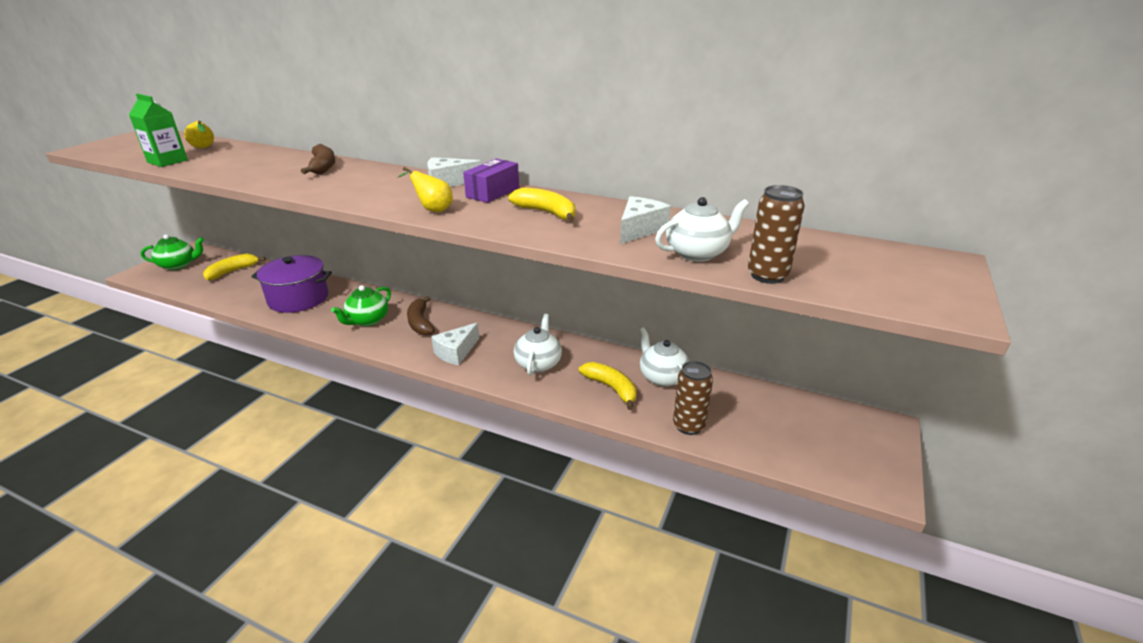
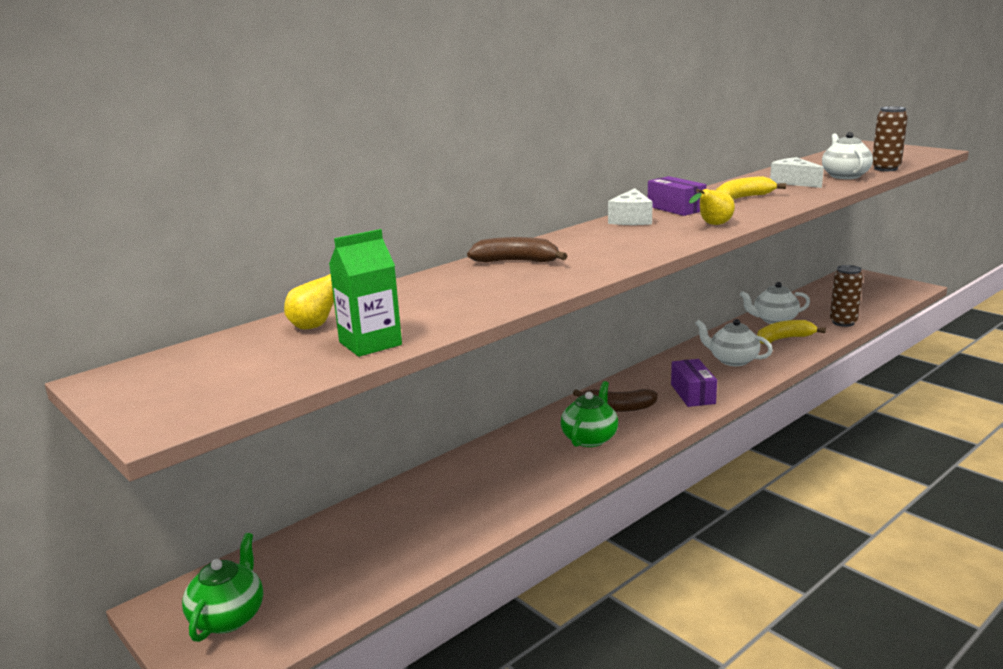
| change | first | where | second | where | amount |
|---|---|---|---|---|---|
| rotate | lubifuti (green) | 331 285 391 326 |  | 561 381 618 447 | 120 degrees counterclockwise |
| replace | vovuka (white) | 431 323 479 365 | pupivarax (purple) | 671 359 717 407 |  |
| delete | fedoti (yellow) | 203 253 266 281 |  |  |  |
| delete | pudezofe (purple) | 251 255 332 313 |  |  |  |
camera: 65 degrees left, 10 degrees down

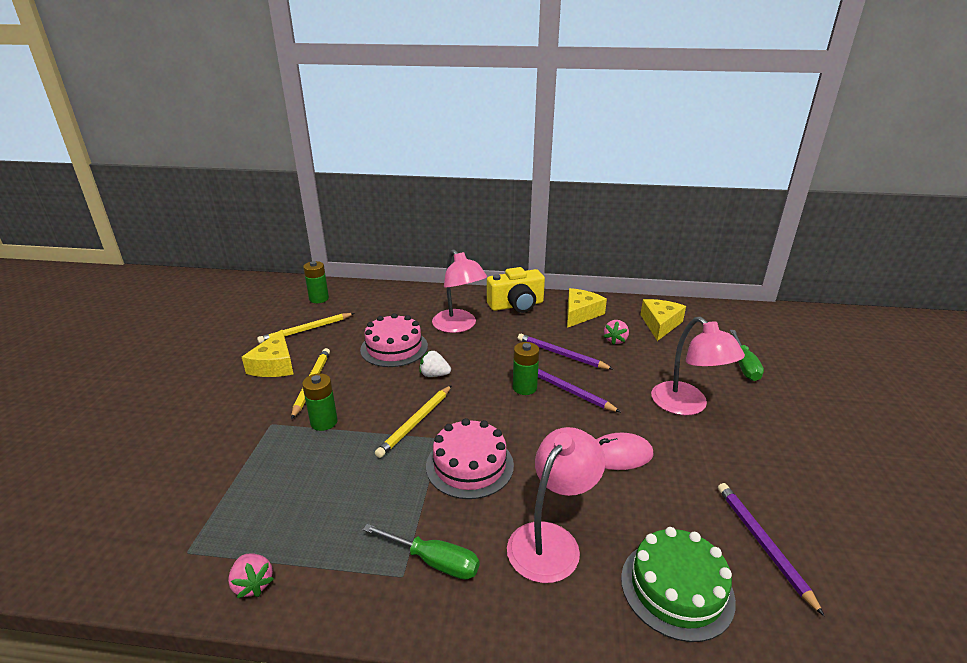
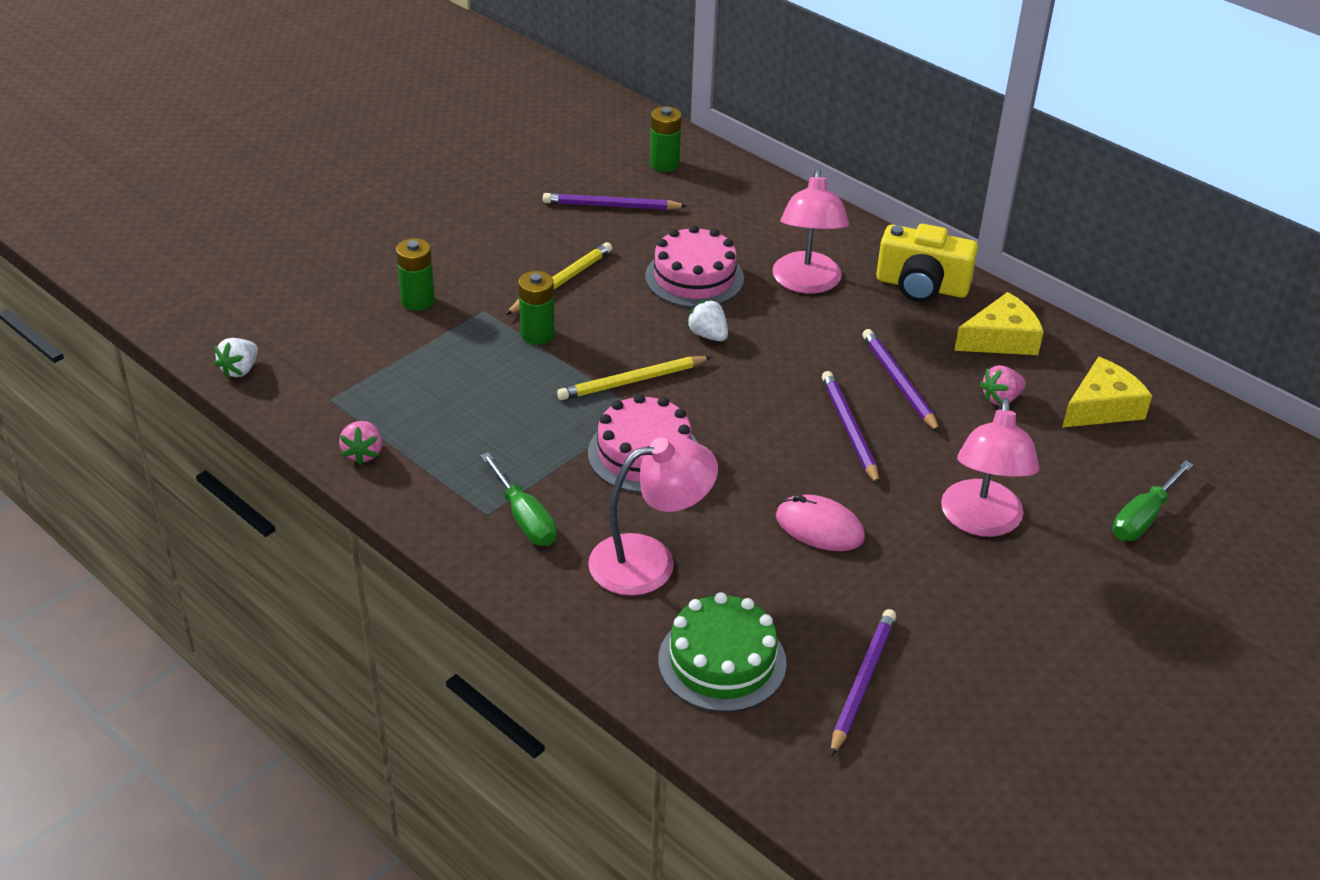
| change | first | where | second | where | amount |
|---|---|---|---|---|---|
| insert |  |  | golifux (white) | 214 338 258 379 |  |
| move | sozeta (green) | 513 342 539 395 |  | 396 238 435 311 |  |
| recolor | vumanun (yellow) | 257 313 354 344 | vumanun (purple) | 543 193 687 210 |  |
| delete | vovuka (yellow) | 242 330 293 377 |  |  |  |
camera: 35 degrees right, 10 degrees up

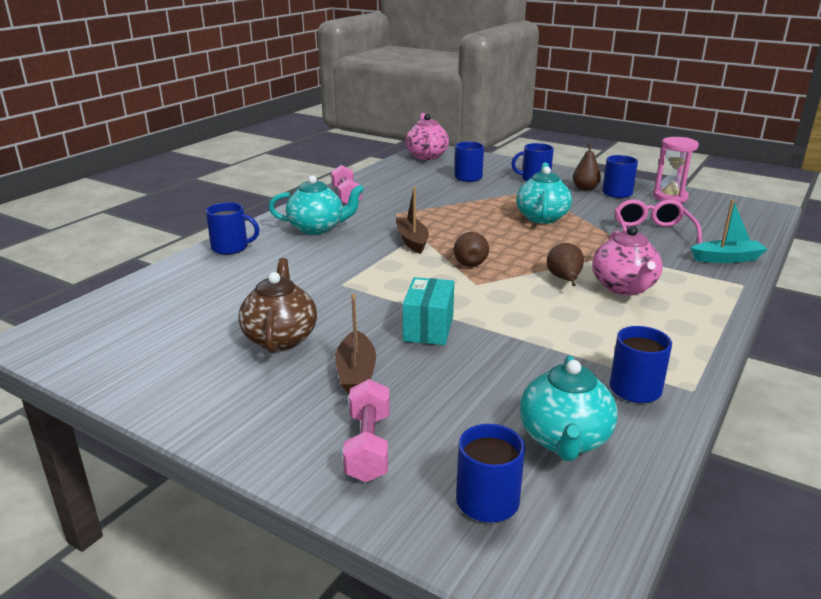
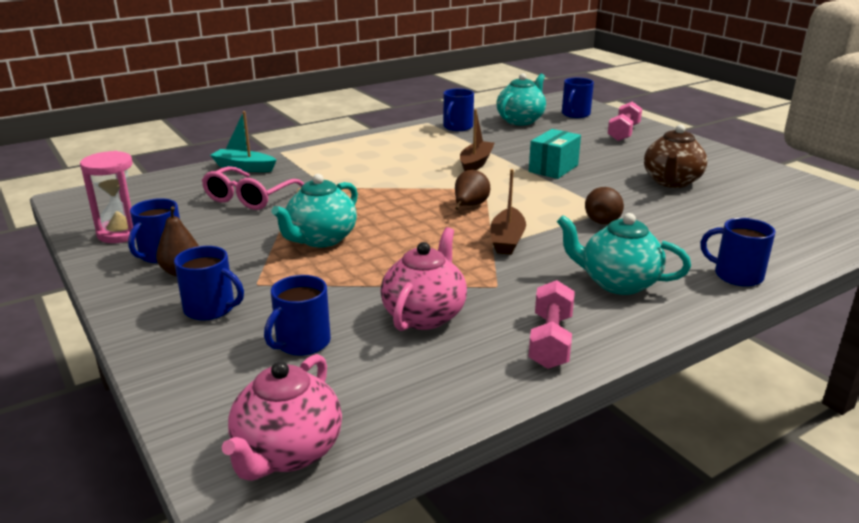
| change | first | where | second | where | amount |
|---|---|---|---|---|---|
| move | lubifuti (pink) | 592 226 662 295 |  | 381 227 467 331 |  |
| move | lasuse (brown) | 335 294 376 394 |  | 460 109 495 171 |  |
| move | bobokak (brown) | 547 243 584 286 |  | 585 187 624 224 |  |
camera: 155 degrees left, 0 degrees up

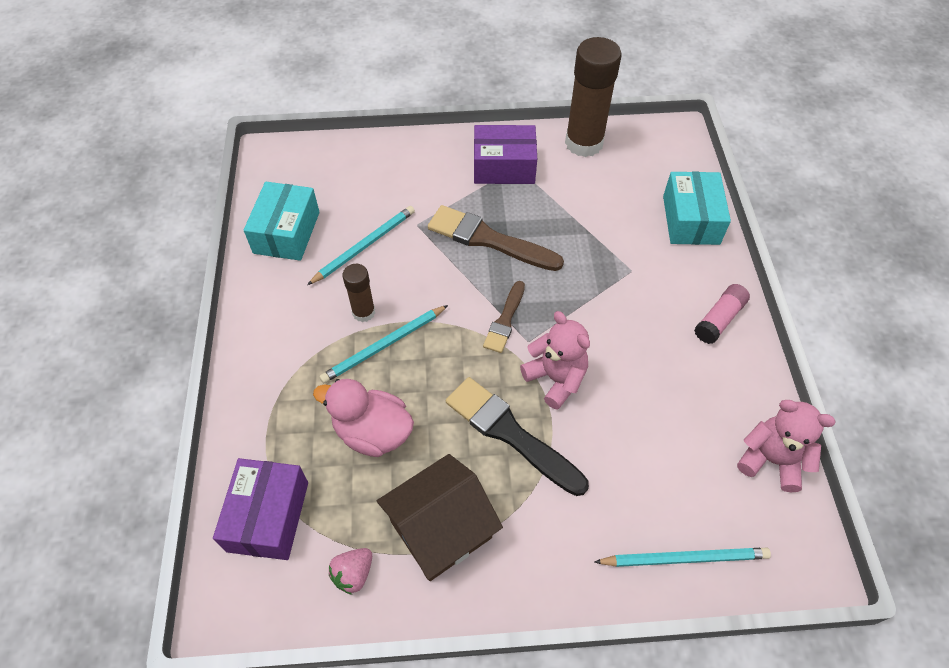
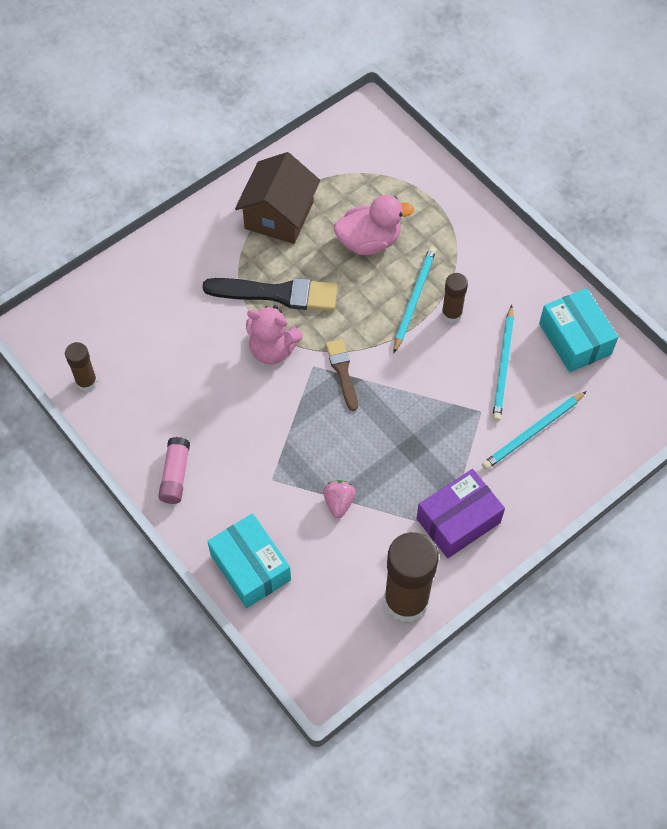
| change | first | where | second | where | amount |
|---|---|---|---|---|---|
| replace | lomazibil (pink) | 737 400 836 492 | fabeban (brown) | 65 342 97 391 |  |
| move | golifux (pink) | 329 548 372 595 |  | 323 480 356 518 |  |
| move | vumanun (turquoise) | 594 548 771 567 |  | 482 391 587 470 |  |
| delete | pupivarax (purple) | 213 458 308 560 |  |  |  |
| delete | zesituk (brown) | 428 205 564 271 |  |  |  |
camera: 145 degrees right, 5 degrees up

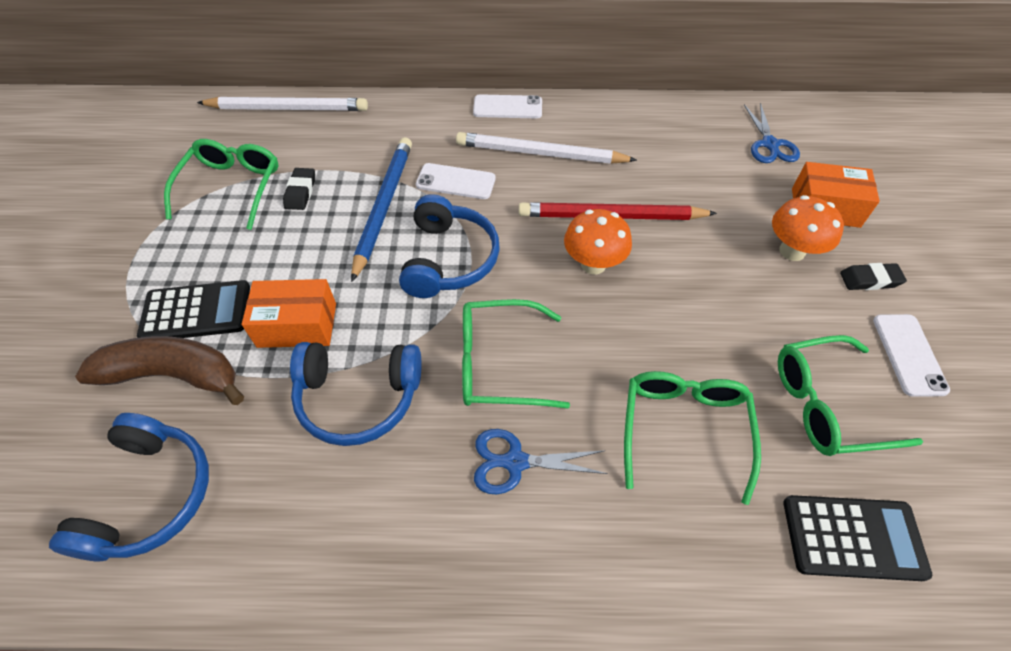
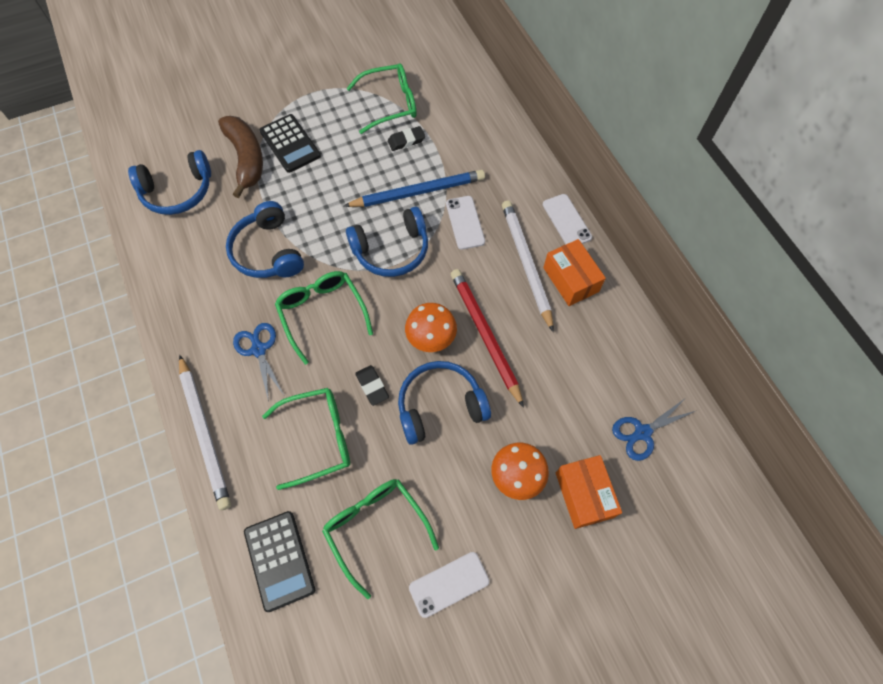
| change | first | where | second | where | amount |
|---|---|---|---|---|---|
| move | vumanun (white) | 197 97 368 111 |  | 179 355 231 510 |  |
| move | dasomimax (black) | 840 263 907 290 |  | 355 365 389 406 |  |
| insert |  |  | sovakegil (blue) | 398 361 491 445 |  |
| move | pupivarax (orange) | 242 279 336 348 |  | 543 239 606 306 |  |
camera: 65 degrees right, 10 degrees up

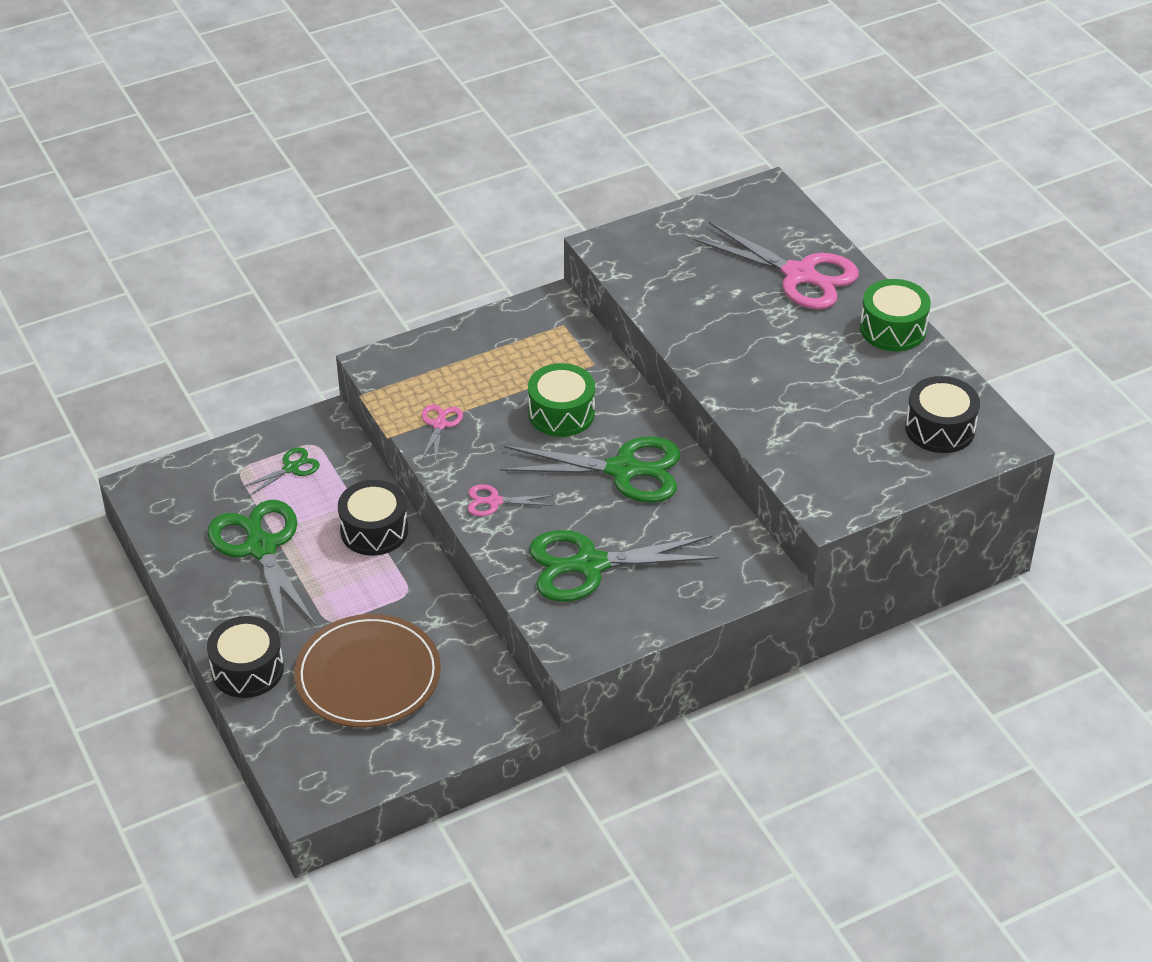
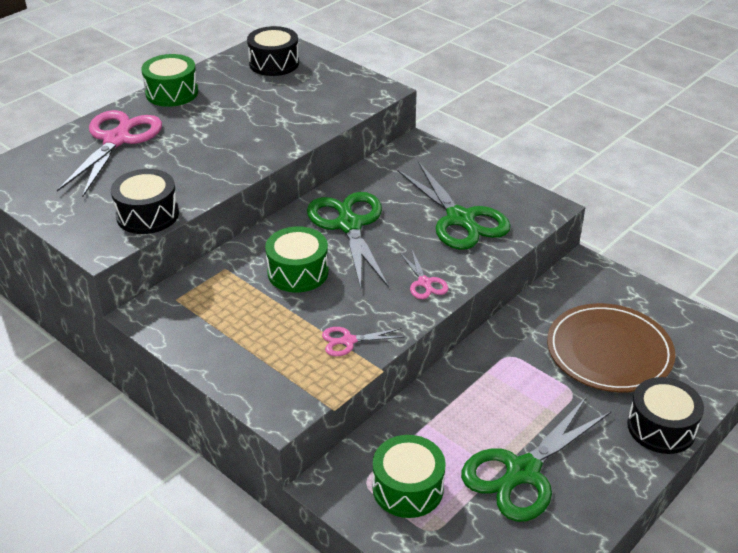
| change | first | where | second | where | amount |
|---|---|---|---|---|---|
| move | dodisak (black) | 338 480 408 556 |  | 111 169 179 234 |  |
| replace | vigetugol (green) | 240 447 320 497 | dodisak (green) | 373 435 446 518 |  |
camera: 110 degrees left, 5 degrees down

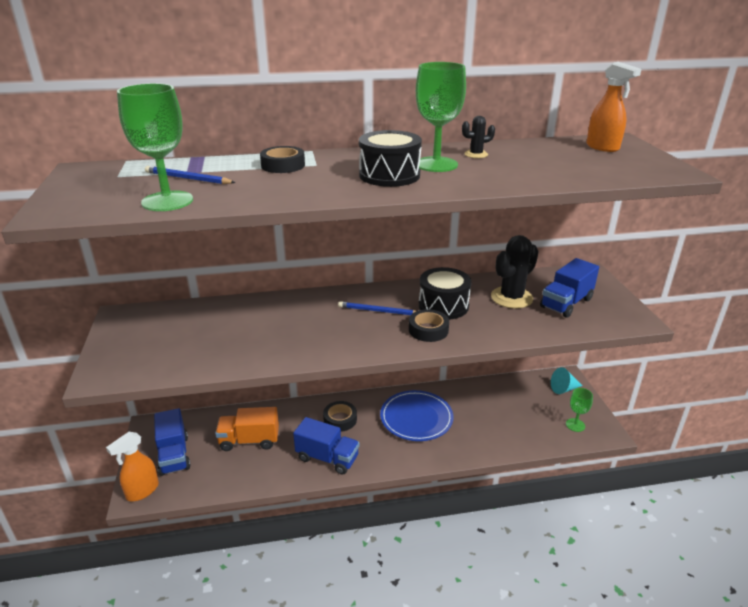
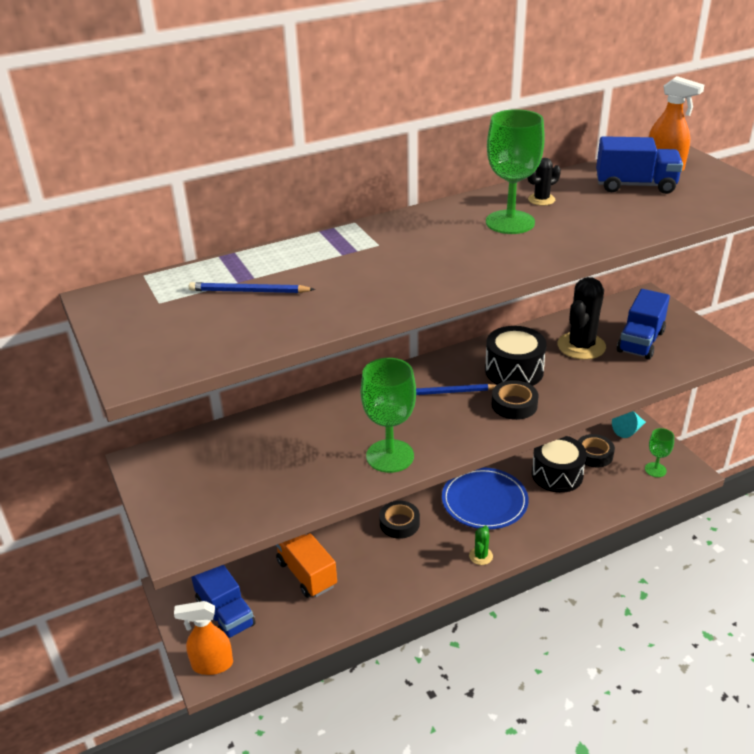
| change | first | where | second | where | amount |
|---|---|---|---|---|---|
| rotate | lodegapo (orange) | 106 432 159 501 |  | 174 601 233 675 | 60 degrees clockwise |
| rotate | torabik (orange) | 215 407 279 451 |  | 276 533 337 598 | 75 degrees clockwise |
| move | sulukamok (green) | 117 83 193 211 |  | 361 358 416 473 |  |
| insert |  |  | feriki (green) | 469 525 493 565 |  |
| move | dodisak (black) | 359 130 422 187 |  | 532 436 587 493 |  |
| move | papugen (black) | 260 146 305 173 |  | 578 434 615 467 |  |
| move | torabik (blue) | 293 417 359 475 |  | 596 136 683 194 |  |
camera: 15 degrees left, 5 degrees up

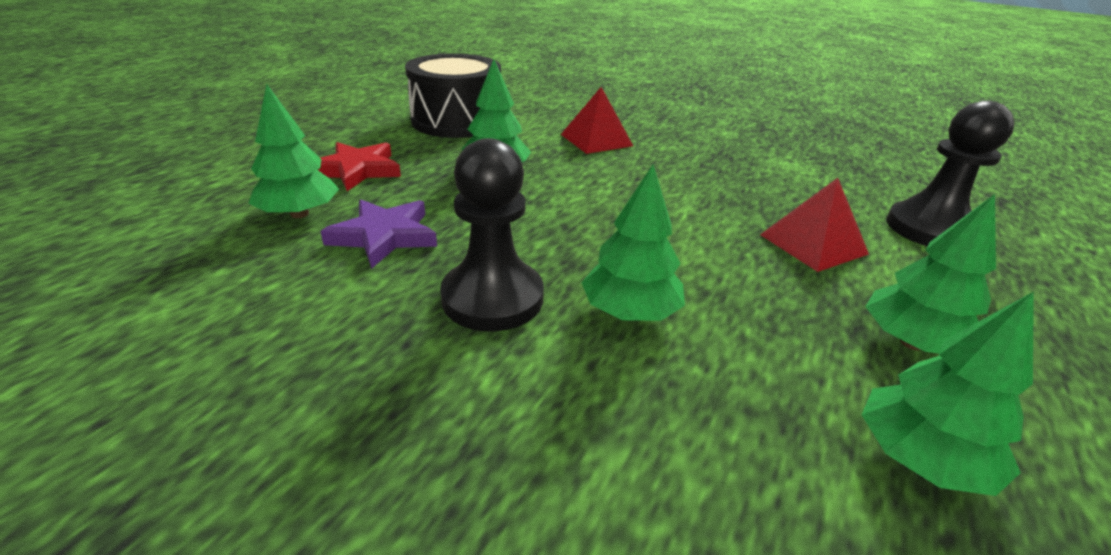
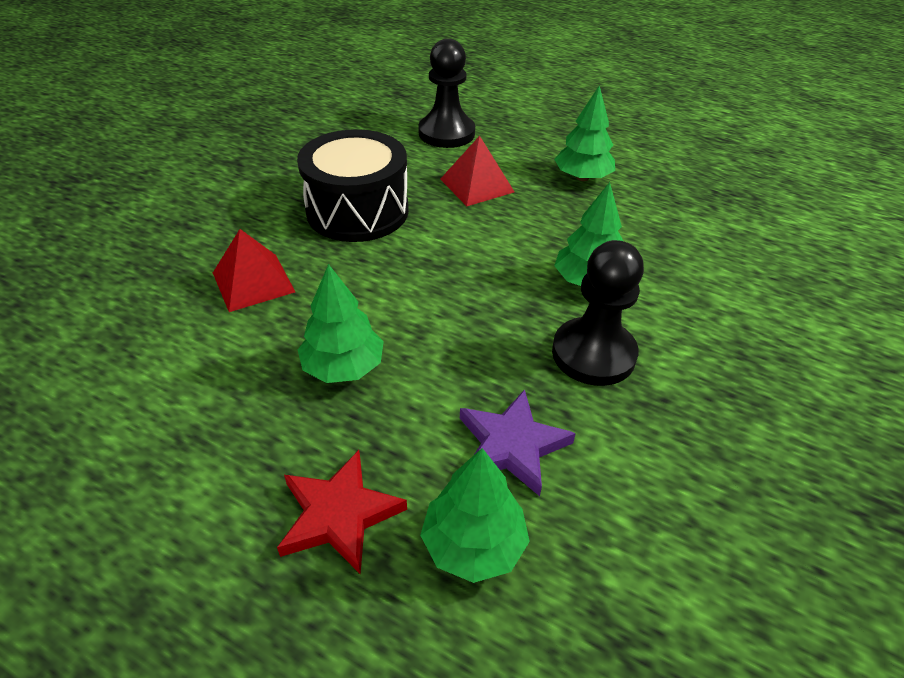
| change | first | where | second | where | amount |
|---|---|---|---|---|---|
| move | dodisak (black) | 405 53 501 138 |  | 297 129 409 242 |  |
| delete | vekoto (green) | 862 292 1034 496 |  |  |  |
camera: 90 degrees left, 10 degrees up

